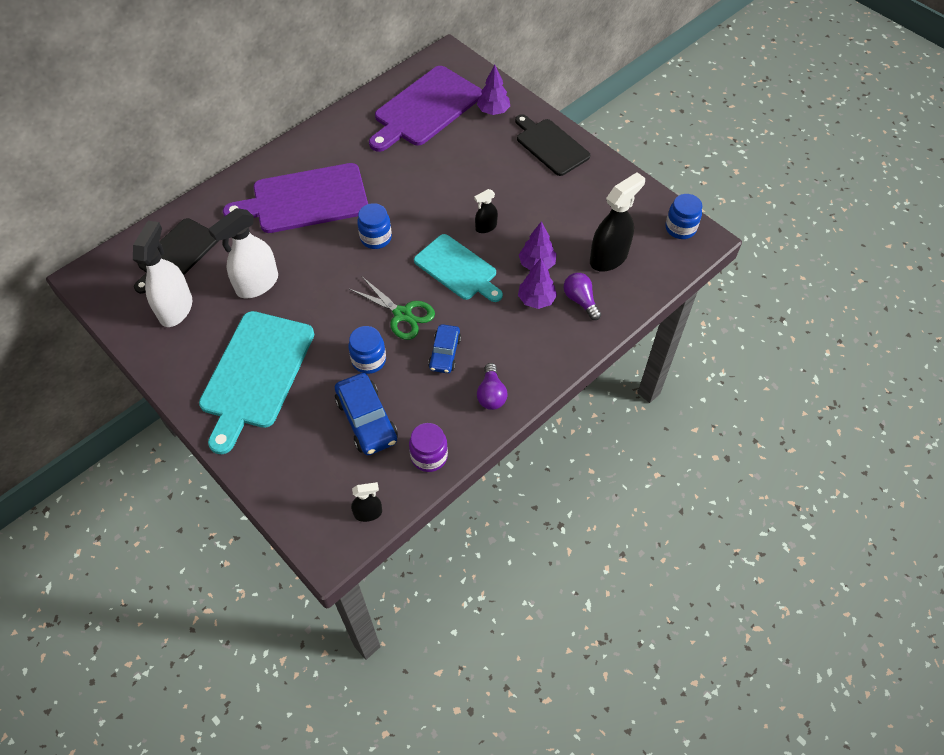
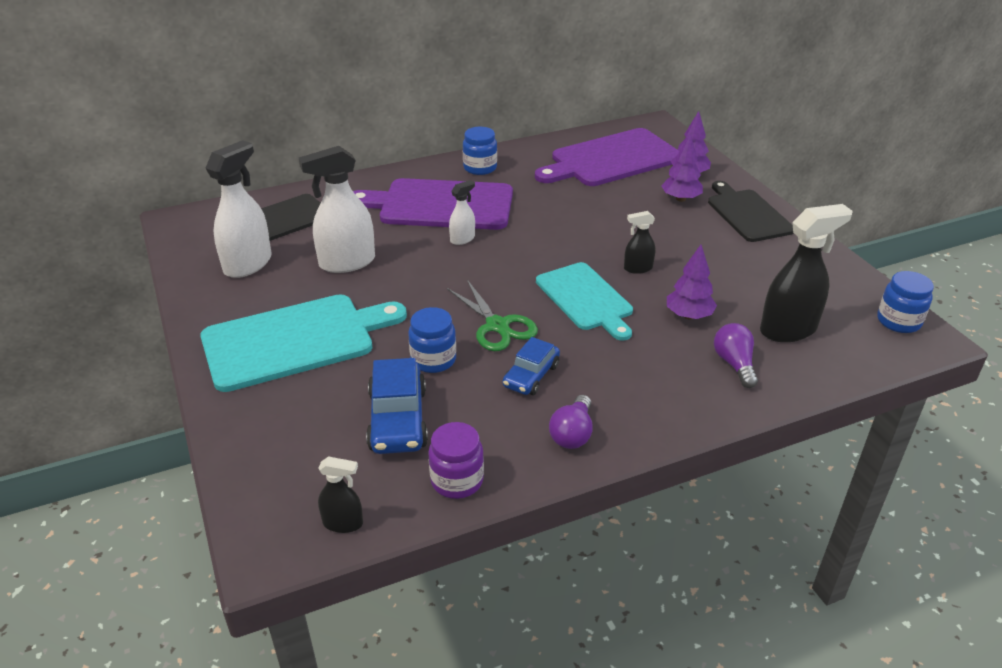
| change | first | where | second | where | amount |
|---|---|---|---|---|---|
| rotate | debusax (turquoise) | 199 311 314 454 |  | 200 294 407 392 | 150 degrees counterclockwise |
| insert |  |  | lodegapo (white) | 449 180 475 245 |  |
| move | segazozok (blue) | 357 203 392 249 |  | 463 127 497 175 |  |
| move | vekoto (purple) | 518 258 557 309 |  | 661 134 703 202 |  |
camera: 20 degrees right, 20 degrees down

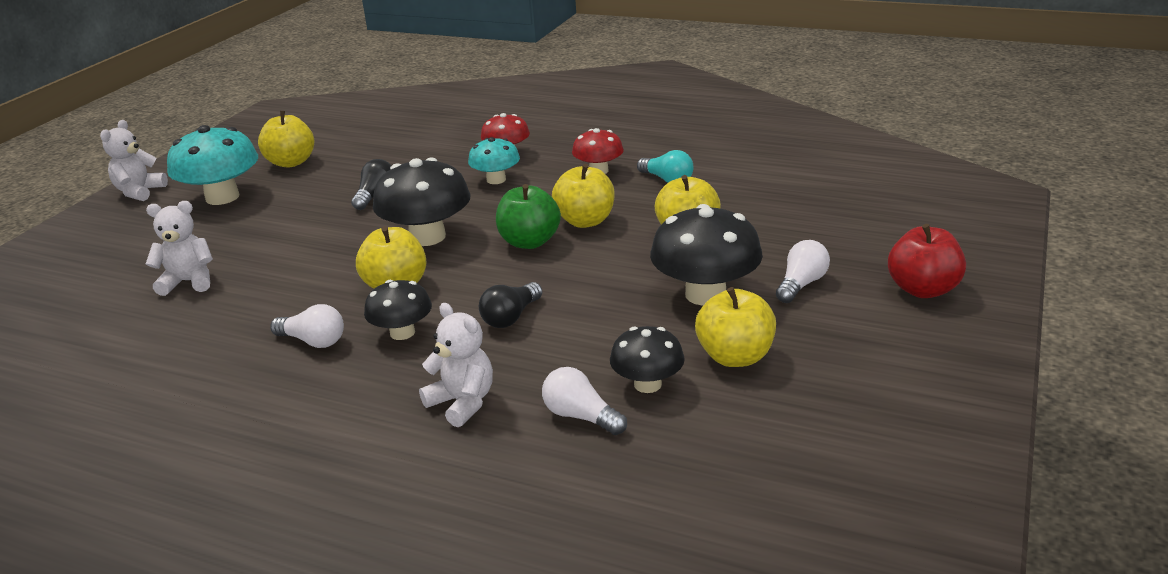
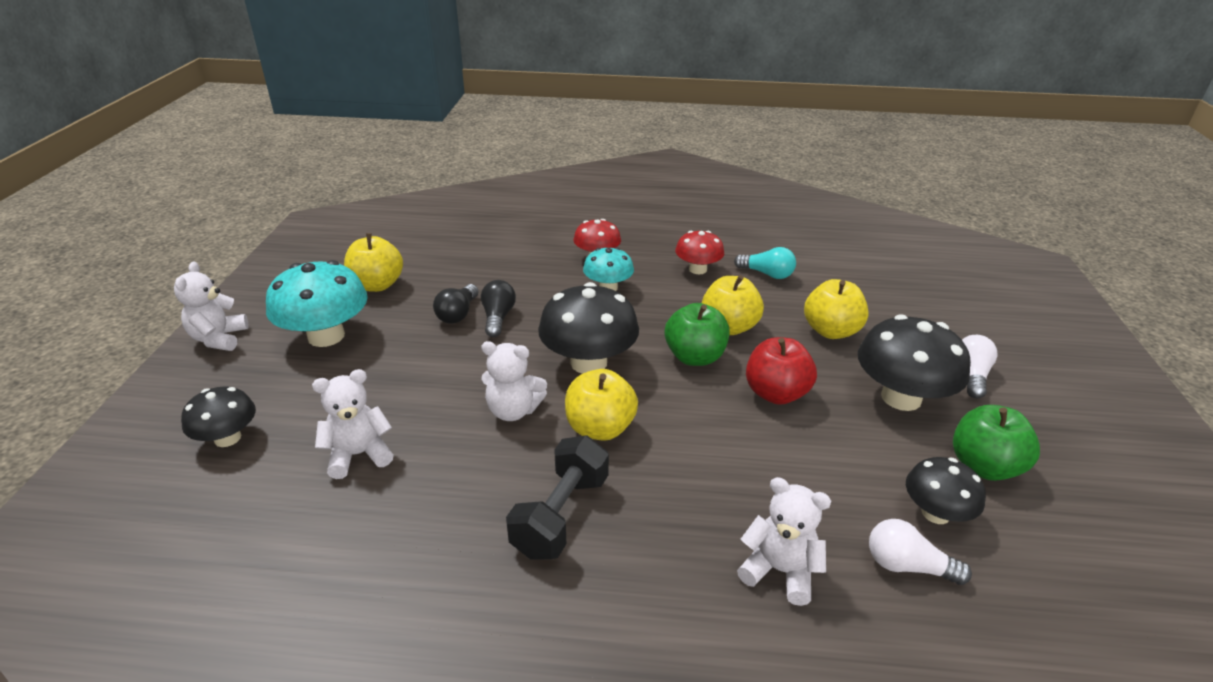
| change | first | where | second | where | amount |
|---|---|---|---|---|---|
| move | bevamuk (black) | 364 280 432 340 |  | 181 386 256 447 |  |
| move | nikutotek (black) | 479 282 543 328 |  | 433 284 479 324 |  |
| insert |  |  | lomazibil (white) | 481 341 547 421 |  |
| replace | nikutotek (white) | 270 304 344 348 | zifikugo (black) | 506 436 609 560 |  |
| move | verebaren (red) | 888 224 966 298 |  | 746 337 817 405 |  |
| recolor | verebaren (yellow) | 695 287 776 367 | verebaren (green) | 953 405 1040 481 |  |
camera: 20 degrees left, 5 degrees up

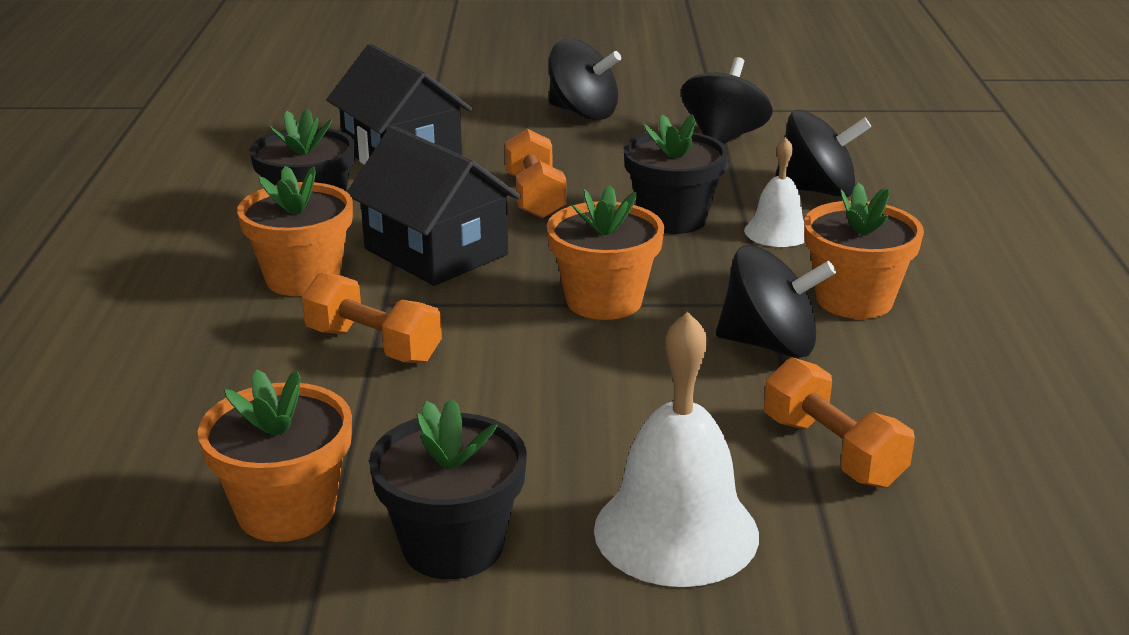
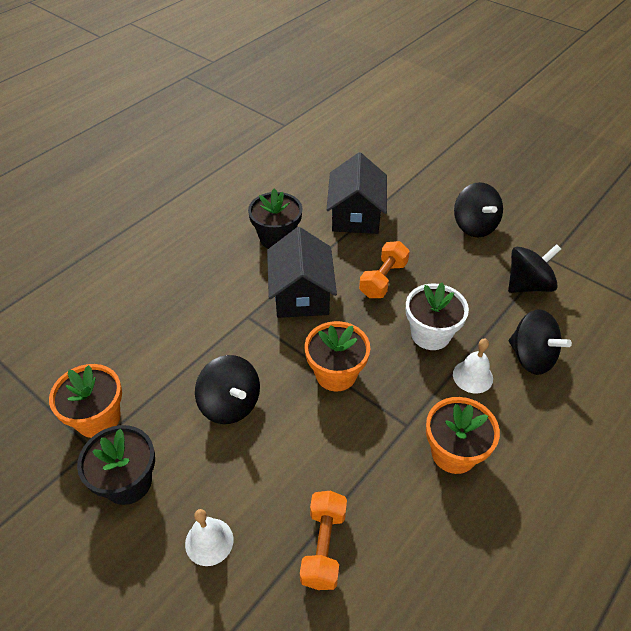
| change | first | where | second | where | amount |
|---|---|---|---|---|---|
| resize | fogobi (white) | 594 312 759 587 |  | 185 509 233 566 | x0.58 |
| move | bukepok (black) | 716 245 836 358 |  | 195 355 260 424 |  |
| recolor | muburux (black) | 624 114 728 234 | muburux (white) | 406 283 469 350 |  |
| delete | muburux (orange) | 237 166 353 296 |  |  |  |
| delete | zifikugo (orange) | 302 272 442 364 |  |  |  |
camera: 40 degrees right, 20 degrees up

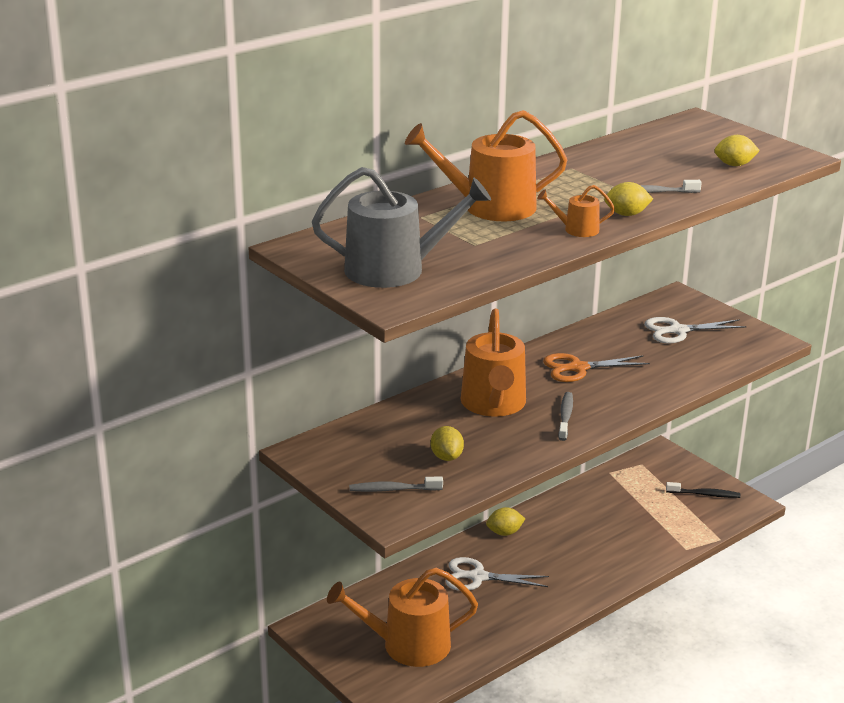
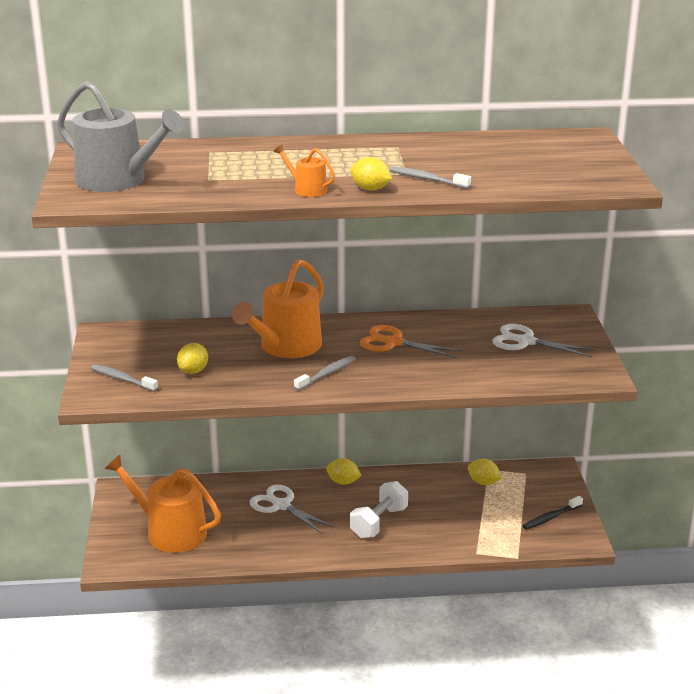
| change | first | where | second | where | amount |
|---|---|---|---|---|---|
| insert |  |  | zifikugo (white) | 350 481 408 538 |  |
| move | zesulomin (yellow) | 714 135 760 166 |  | 468 459 502 485 |  |
| rotate | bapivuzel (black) | 666 482 740 498 |  | 522 496 583 530 | 105 degrees clockwise |
| delete | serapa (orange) | 405 110 567 221 |  |  |  |
camera: 35 degrees right, 0 degrees up

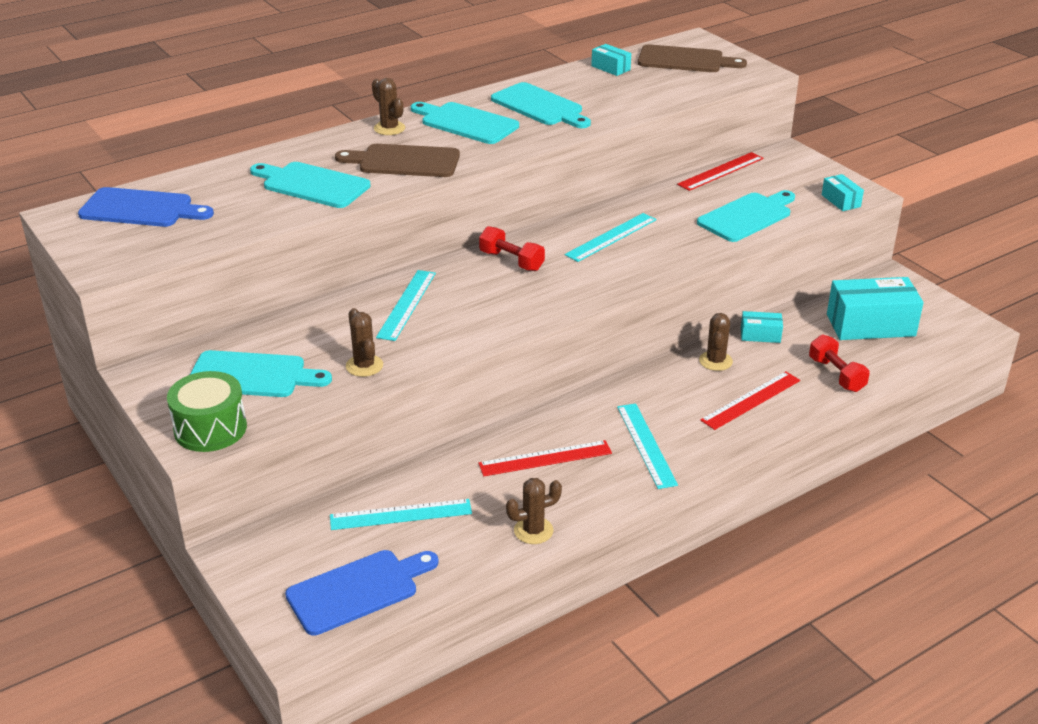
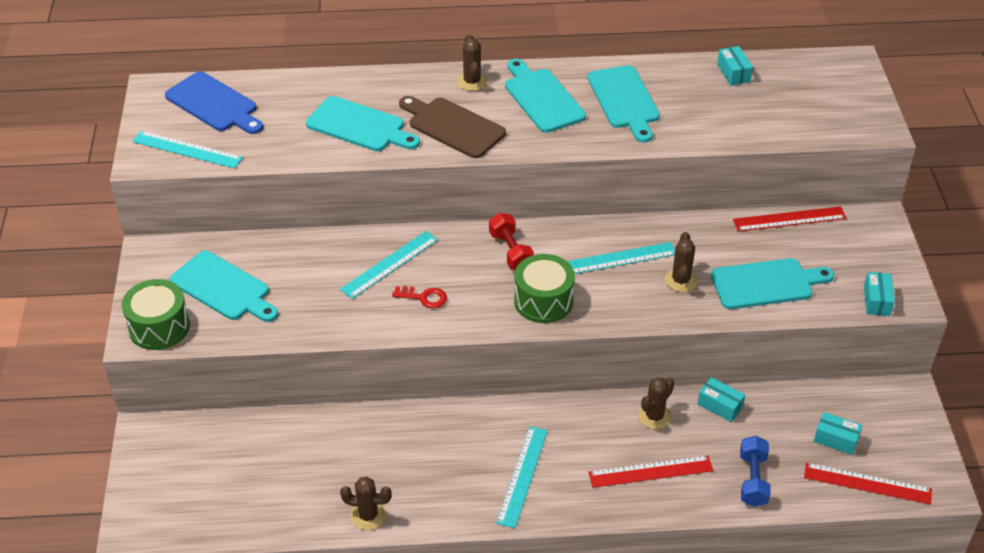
| change | first | where | second | where | amount |
|---|---|---|---|---|---|
| move | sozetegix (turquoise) | 330 499 472 530 |  | 132 130 243 169 |  |
| rotate | debusax (turquoise) | 250 162 371 208 |  | 306 96 420 151 | 150 degrees clockwise |
| insert |  |  | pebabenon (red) | 392 286 447 308 |  |
| insert |  |  | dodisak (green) | 514 254 575 323 |  |
| move | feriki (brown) | 346 308 383 377 |  | 665 232 697 292 |  |
| recolor | zifikugo (red) | 809 334 870 392 | zifikugo (blue) | 740 436 771 507 |  |
| move | sozetegix (red) | 478 440 612 477 |  | 804 462 932 505 |  |
| resize | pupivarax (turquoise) | 827 277 924 340 |  | 814 412 863 455 | x0.49 |
| delete | debusax (blue) | 285 550 439 636 |  |  |  |
| delete | debusax (brown) | 638 45 747 72 |  |  |  |
camera: 30 degrees right, 10 degrees up

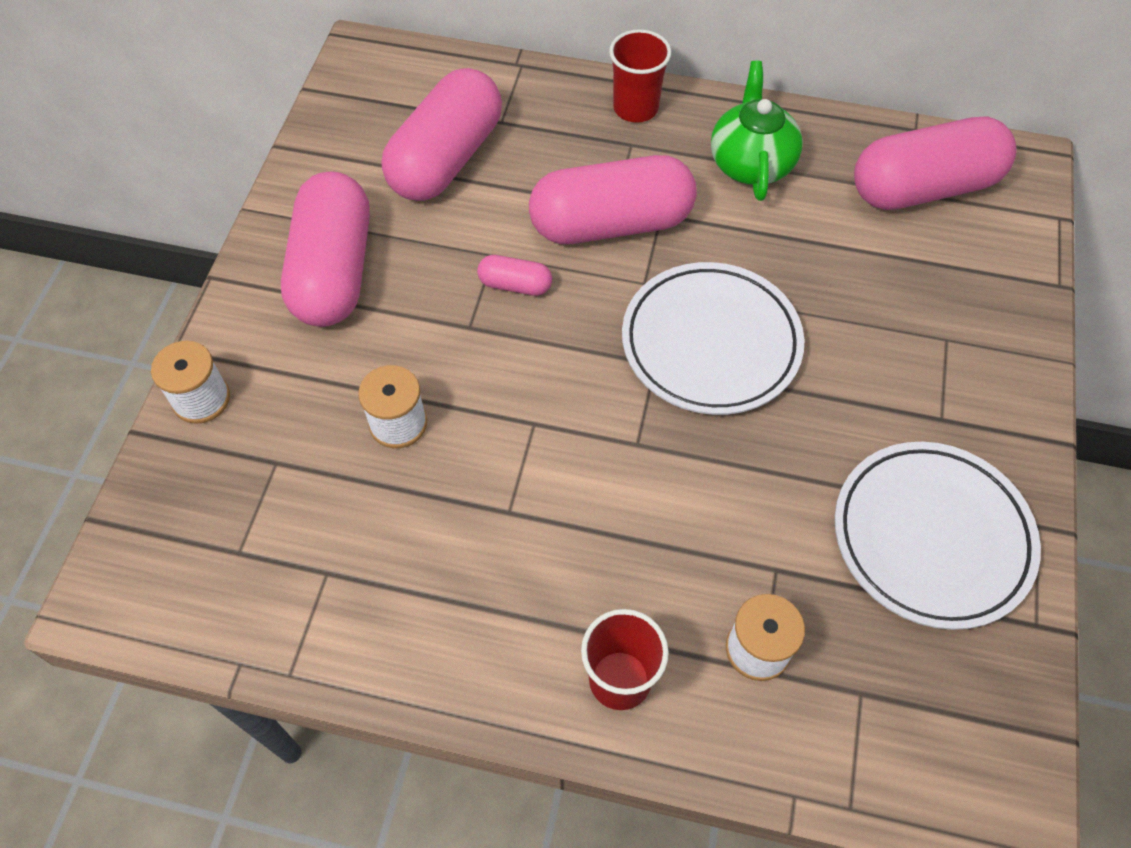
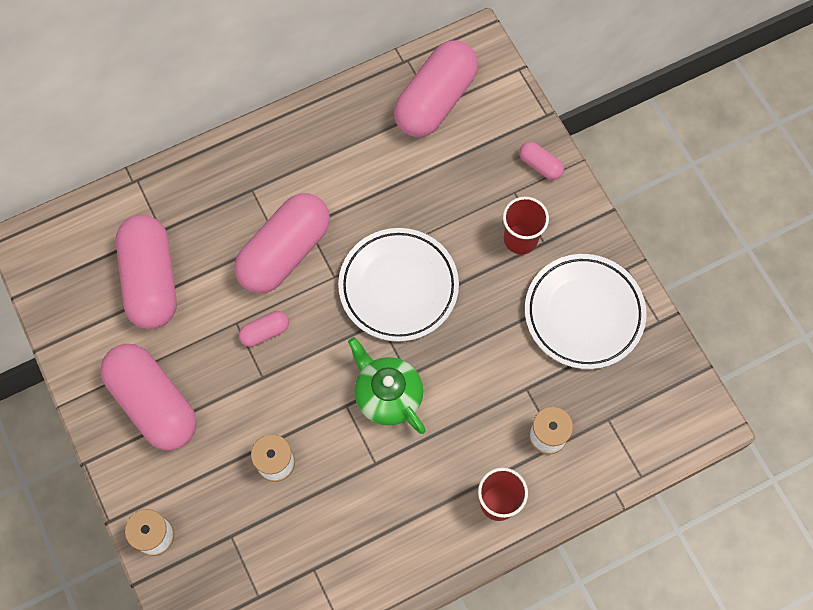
| change | first | where | second | where | amount |
|---|---|---|---|---|---|
| move | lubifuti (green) | 711 61 803 201 |  | 348 337 426 434 |  |
| move | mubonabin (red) | 609 29 671 123 |  | 503 197 549 254 |  |
| insert |  |  | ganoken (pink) | 519 142 564 180 |  |
camera: 40 degrees left, 10 degrees up

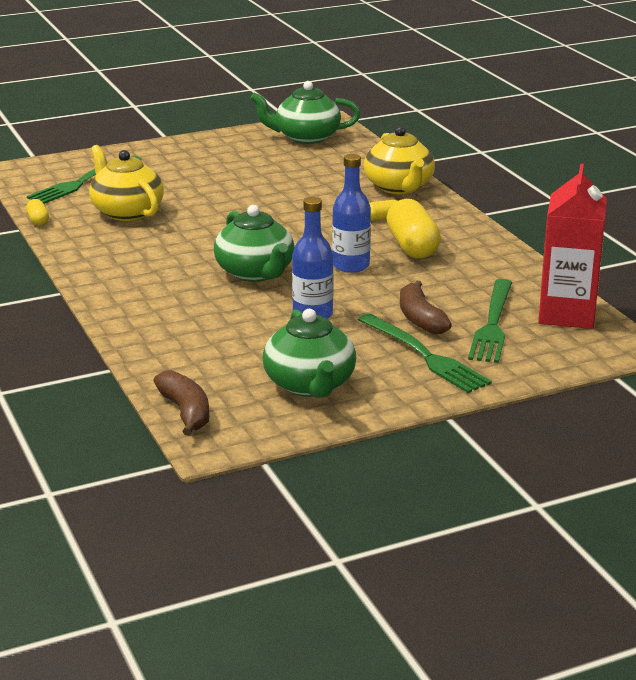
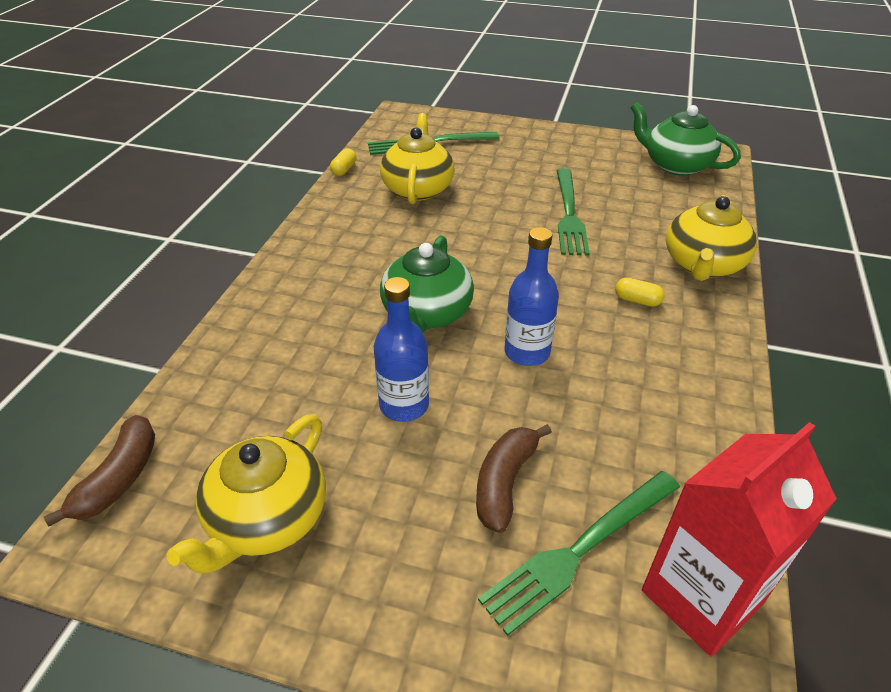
| change | first | where | second | where | amount |
|---|---|---|---|---|---|
| recolor | lubifuti (green) | 262 309 356 398 | lubifuti (yellow) | 166 414 326 574 |  |
| move | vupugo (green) | 358 313 492 393 |  | 556 168 590 256 |  |
| delete | ganoken (yellow) | 387 199 441 258 |  |  |  |
camera: 40 degrees right, 15 degrees up

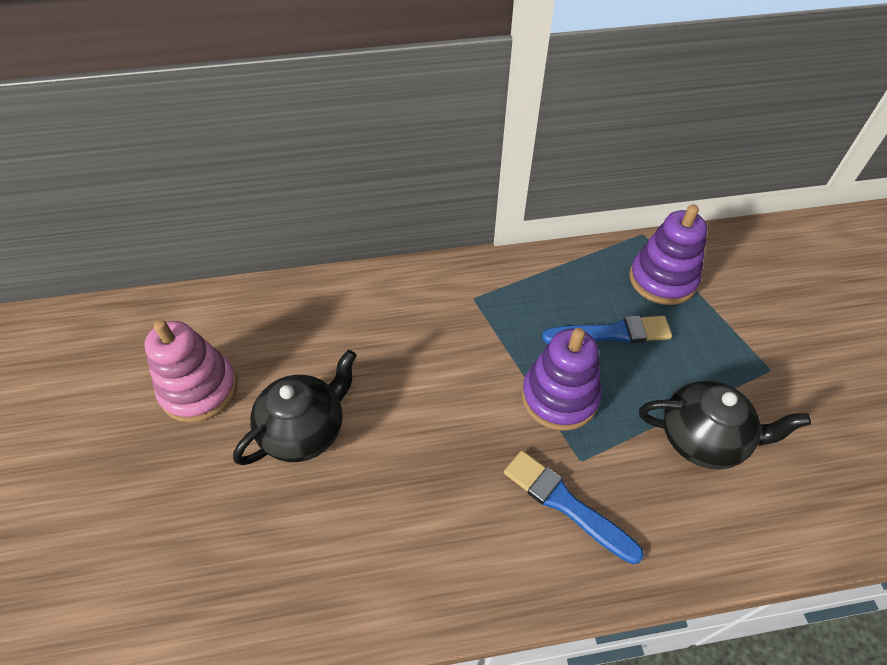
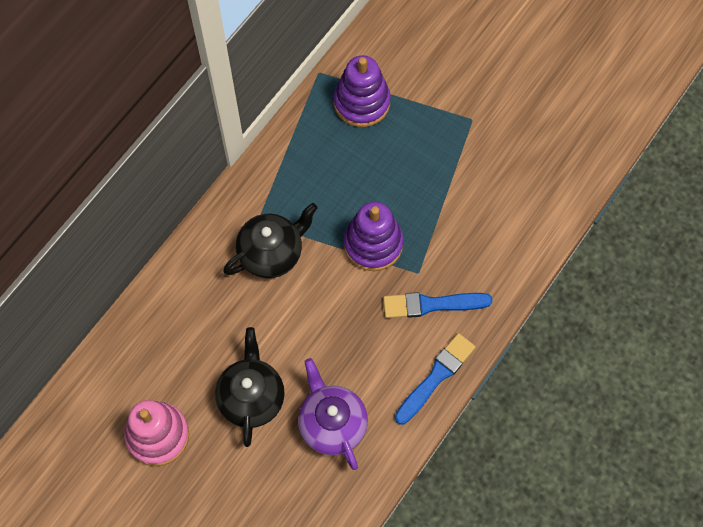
| change | first | where | second | where | amount |
|---|---|---|---|---|---|
| move | lubifuti (black) | 639 381 811 469 |  | 223 203 318 278 |  |
| insert |  |  | lubifuti (purple) | 298 358 368 470 |  |
| move | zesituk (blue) | 542 316 672 344 |  | 395 333 476 424 |  |
camera: 45 degrees left, 15 degrees up

